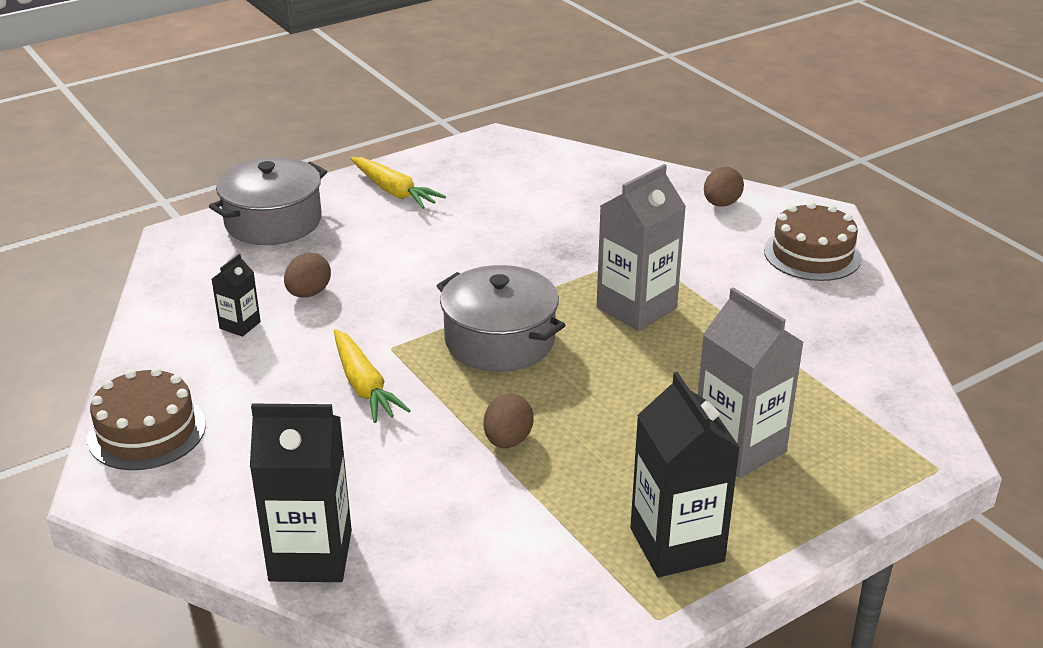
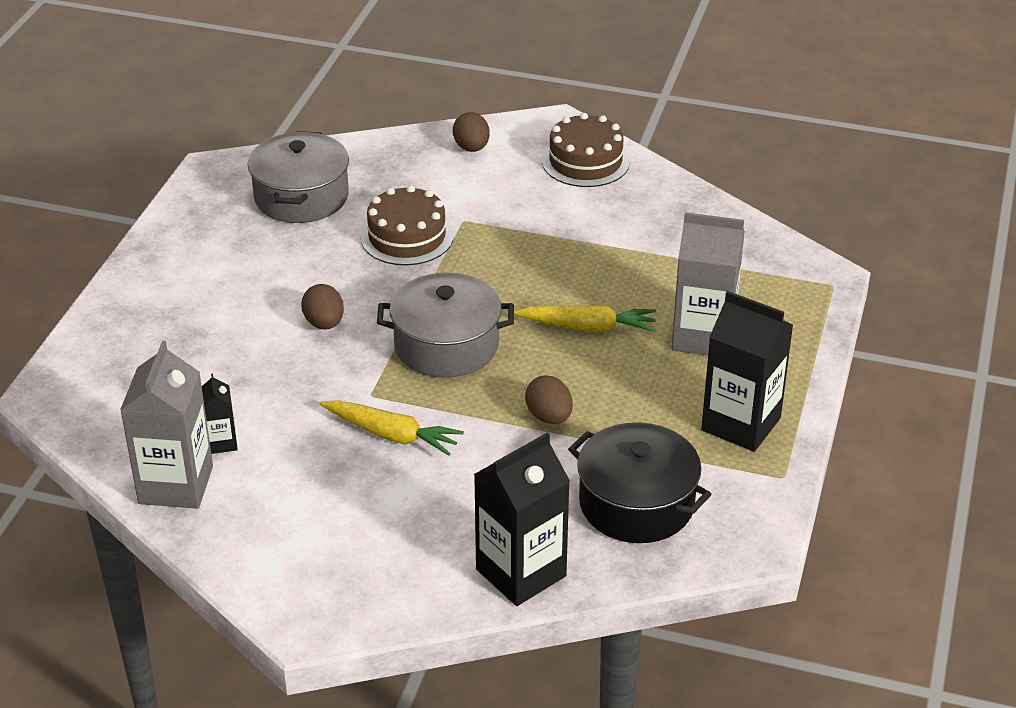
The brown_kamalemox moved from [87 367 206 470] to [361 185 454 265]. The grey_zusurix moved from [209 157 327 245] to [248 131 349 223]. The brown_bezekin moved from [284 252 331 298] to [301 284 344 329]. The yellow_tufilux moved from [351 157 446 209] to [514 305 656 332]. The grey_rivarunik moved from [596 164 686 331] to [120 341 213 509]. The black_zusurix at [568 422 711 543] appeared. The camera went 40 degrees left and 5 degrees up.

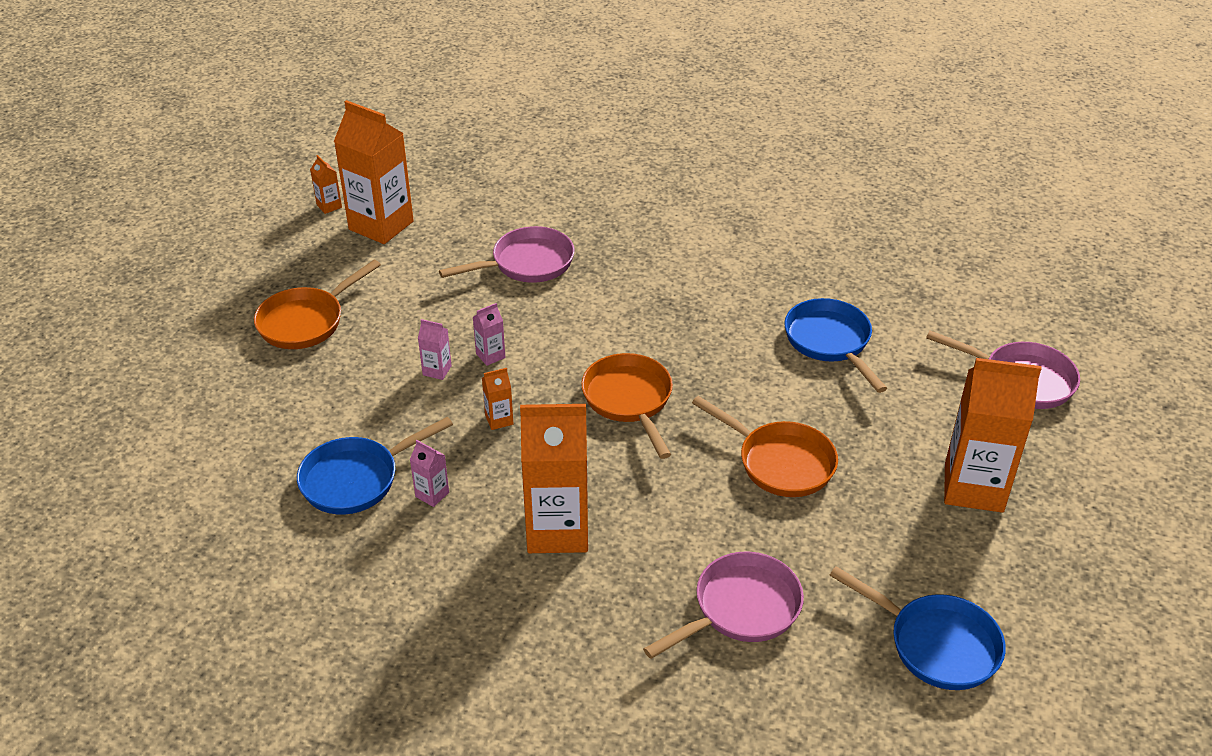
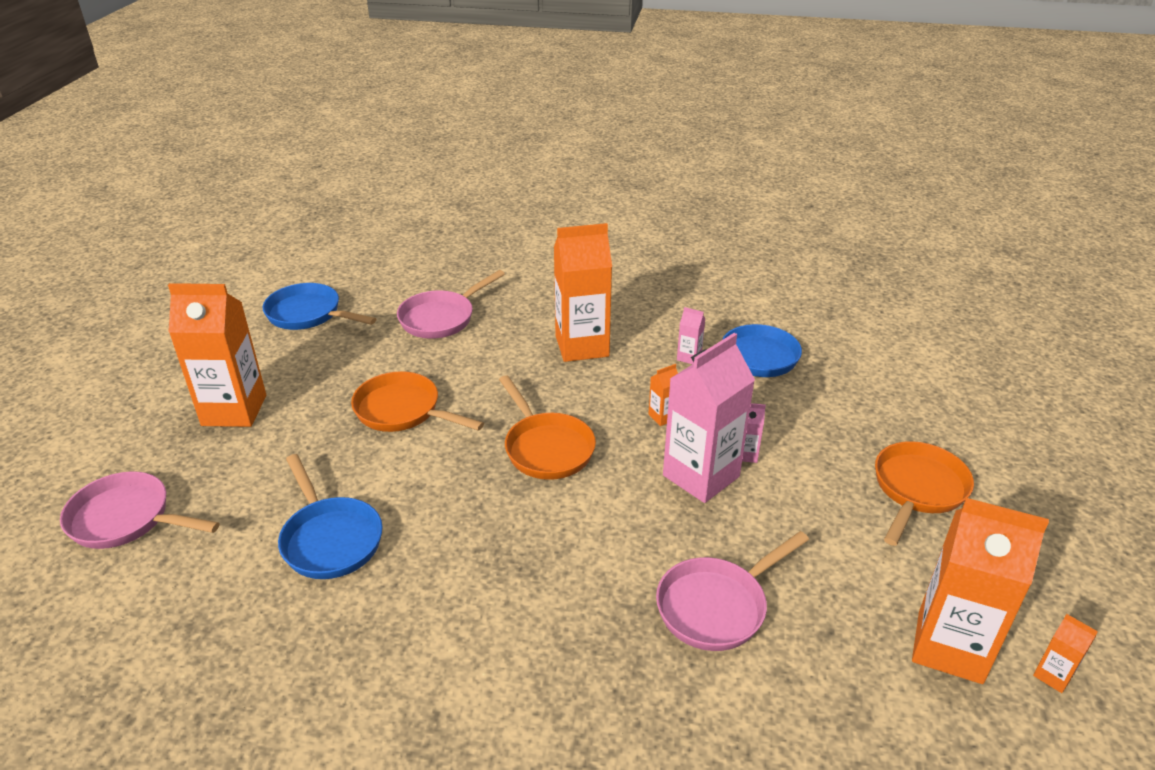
The pink_rivarunik at [473 303 505 366] changed to 2.39 times the size. The camera went 170 degrees right and 5 degrees down.

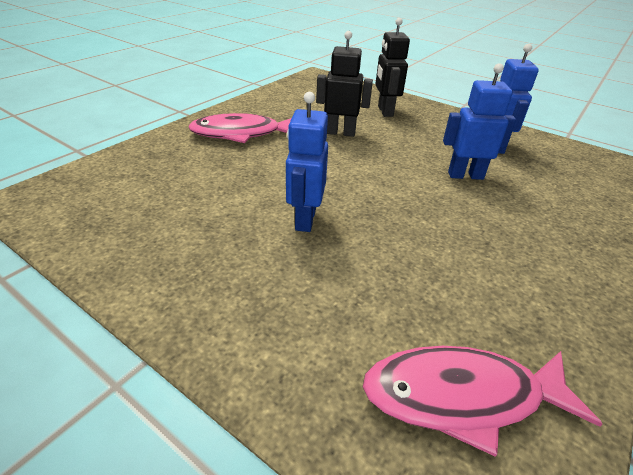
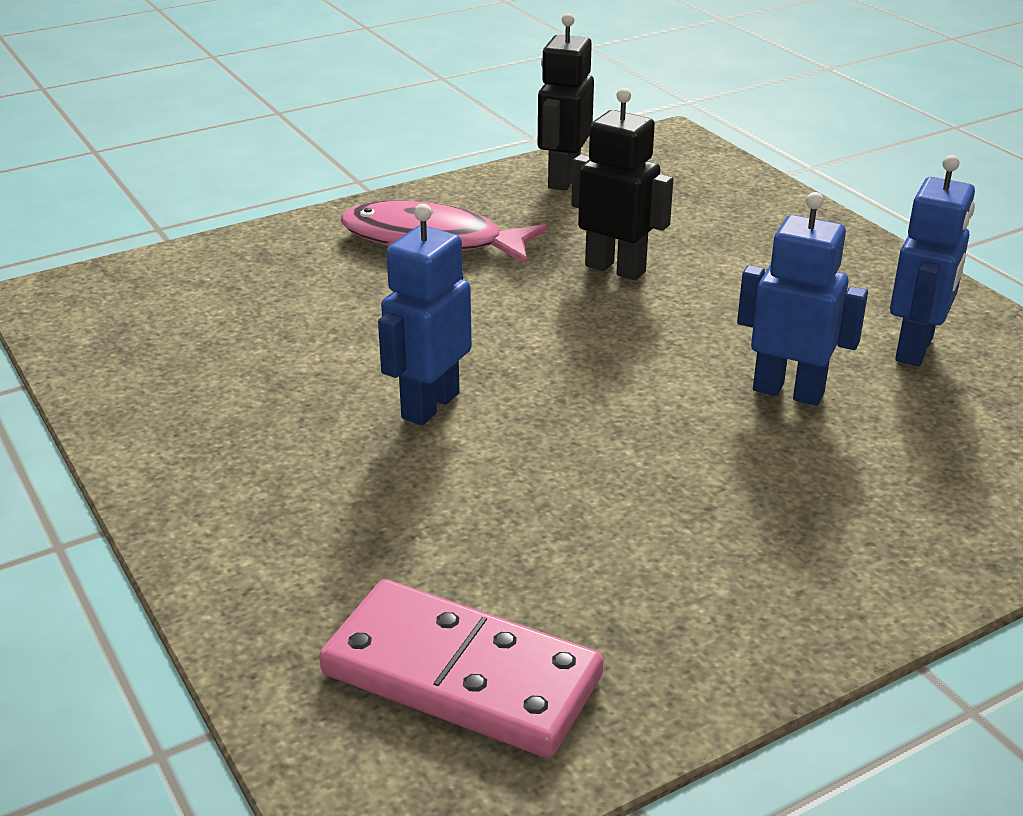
The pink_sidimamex at [363 346 602 457] was replaced by the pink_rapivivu at [319 579 604 758]. The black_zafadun moved from [375 18 410 117] to [538 13 594 191]. The camera went 25 degrees right and 5 degrees down.

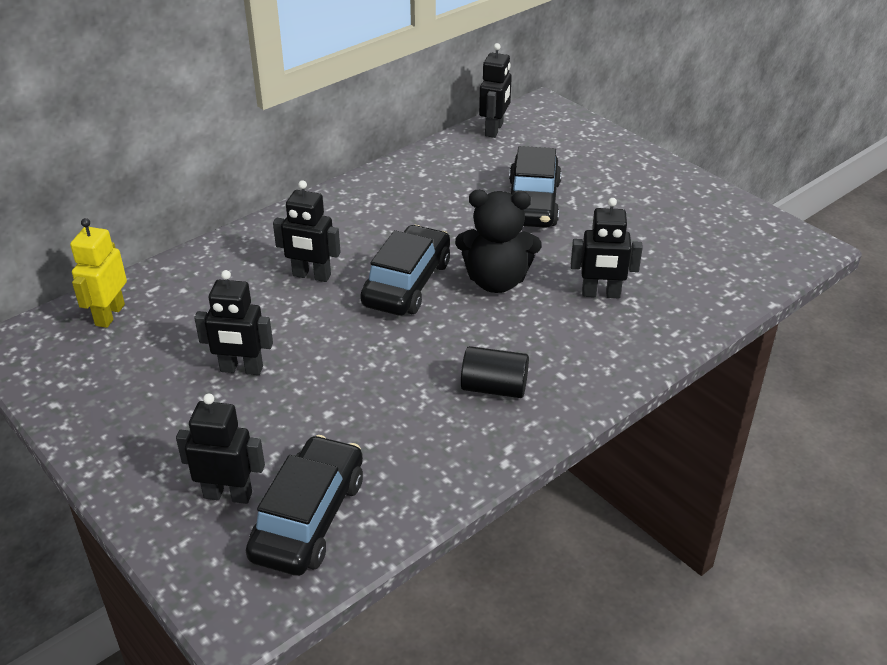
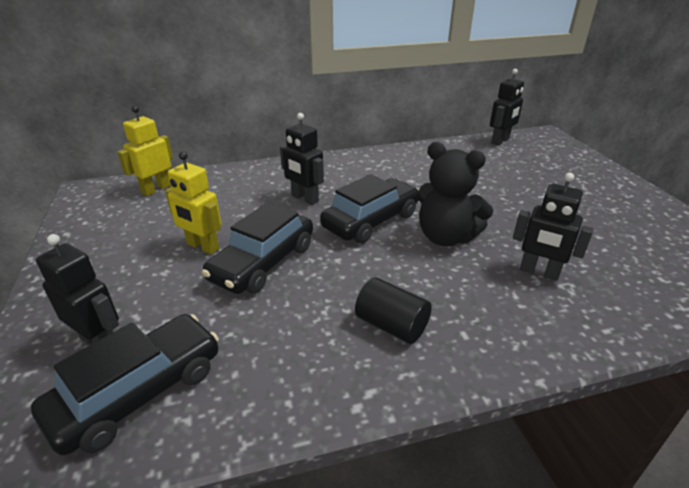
The black_zafadun at [194 270 273 375] became the yellow_zafadun at [165 151 222 255]. The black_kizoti moved from [509 146 562 228] to [202 202 313 294]. The camera went 25 degrees right and 5 degrees down.

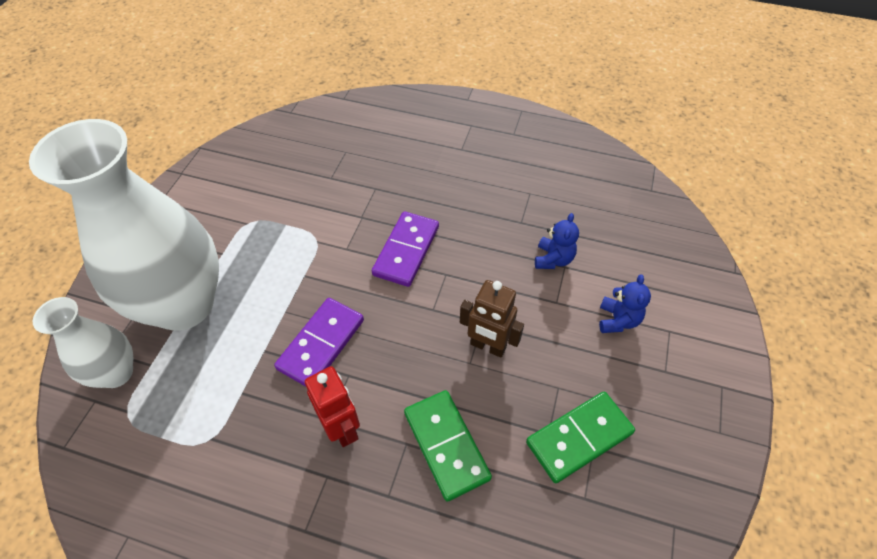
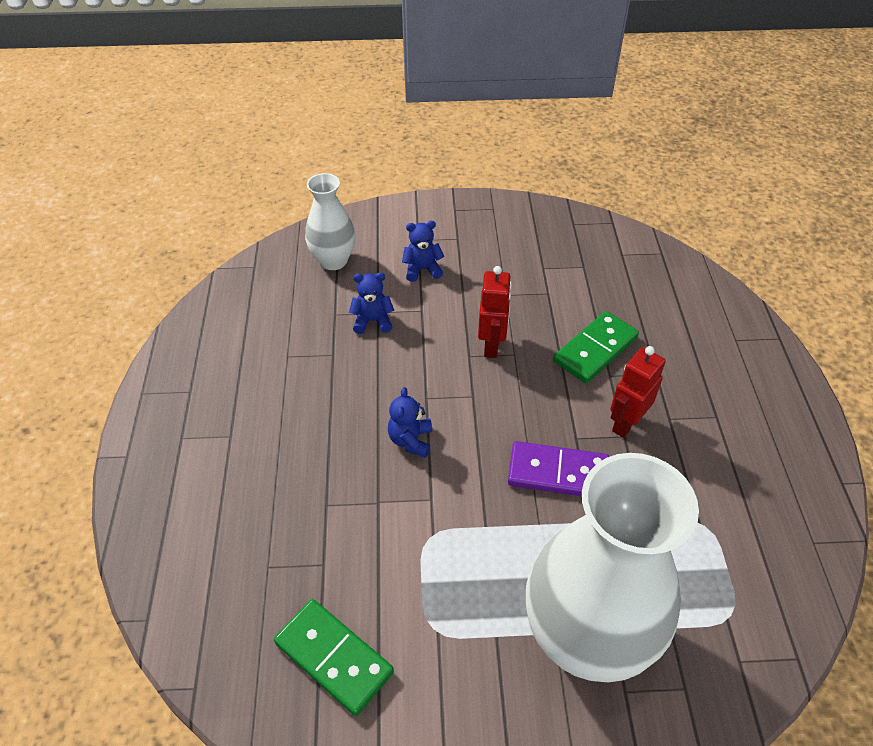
The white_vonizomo moved from [33 297 133 388] to [305 173 355 270]. The purple_rapivivu at [372 211 439 287] was replaced by the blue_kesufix at [388 387 432 458]. The brown_zafadun at [460 280 524 358] became the red_zafadun at [478 266 512 358]. The green_rapivivu moved from [526 392 635 483] to [274 599 394 716]. The camera went 110 degrees left and 5 degrees down.

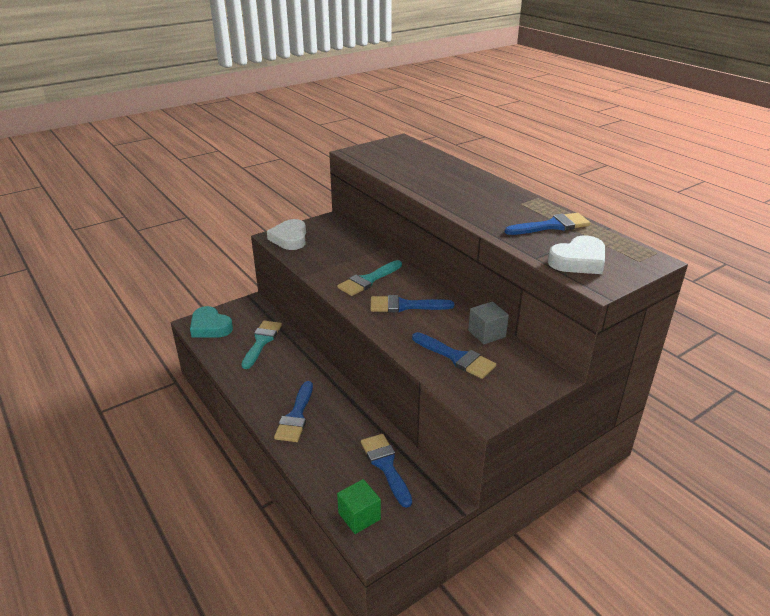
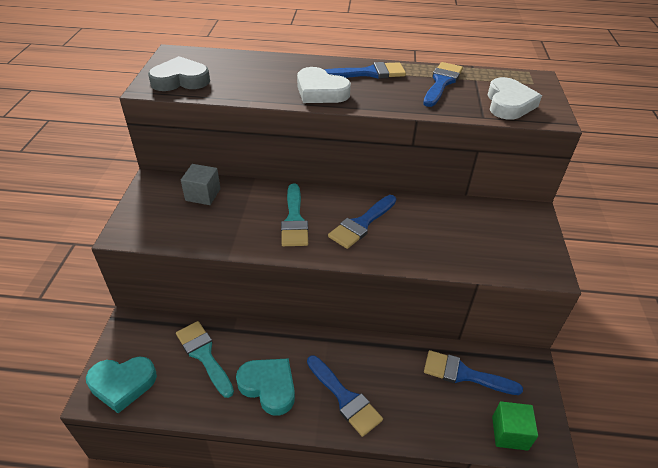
The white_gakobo moved from [267 219 306 250] to [297 67 351 103]. The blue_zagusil moved from [412 332 496 379] to [324 62 406 79]. The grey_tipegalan moved from [468 301 509 344] to [181 164 221 205]. The grey_gakobo at [148 56 210 91] appeared. The turquoise_gakobo at [236 358 295 416] appeared. The camera went 50 degrees left and 10 degrees up.

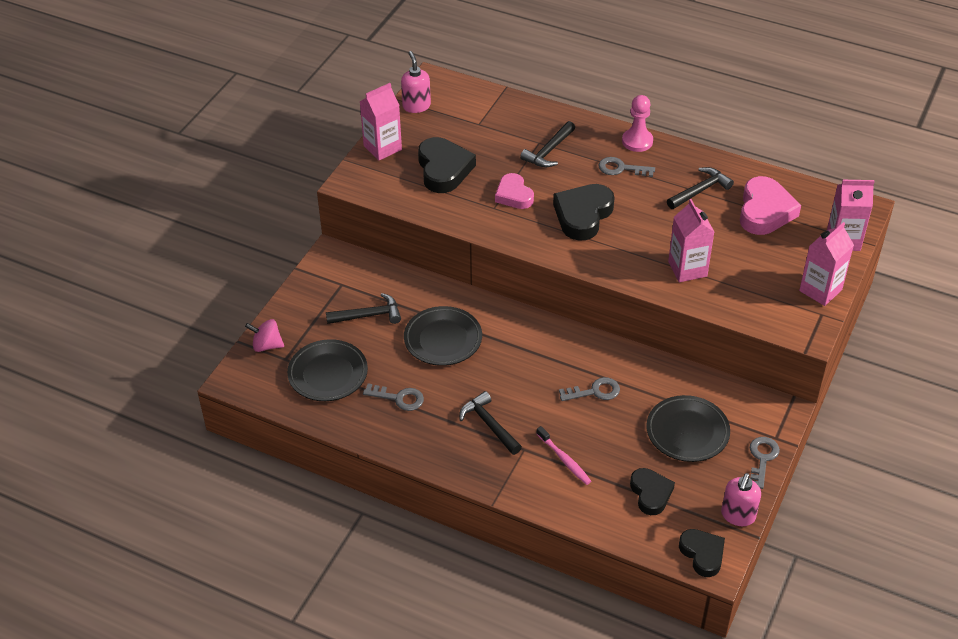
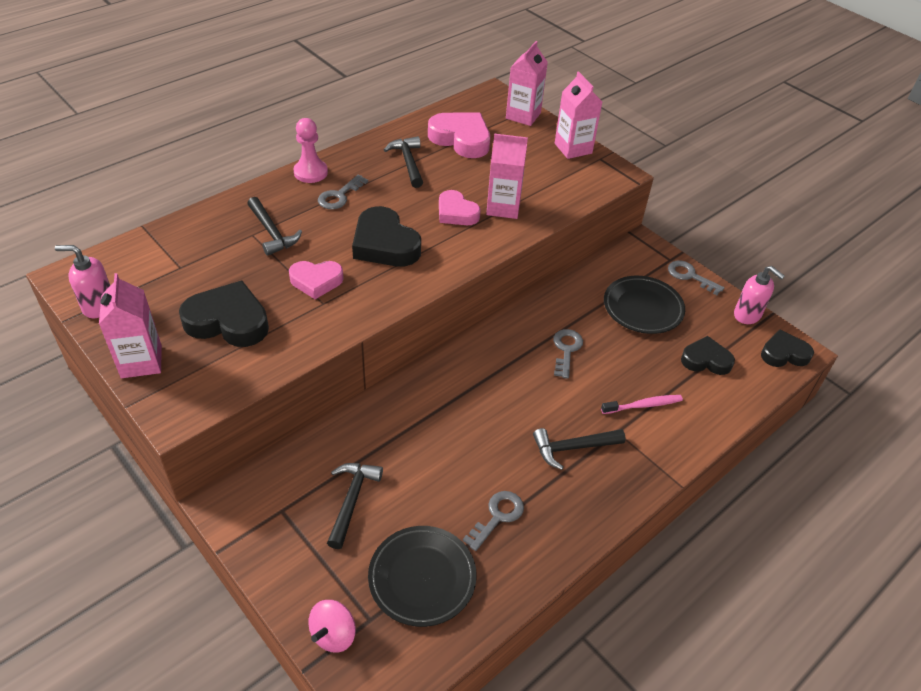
The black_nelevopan at [404 306 482 366] disappeared. The pink_gakobo at [439 190 481 225] appeared. The camera went 70 degrees left and 0 degrees up.

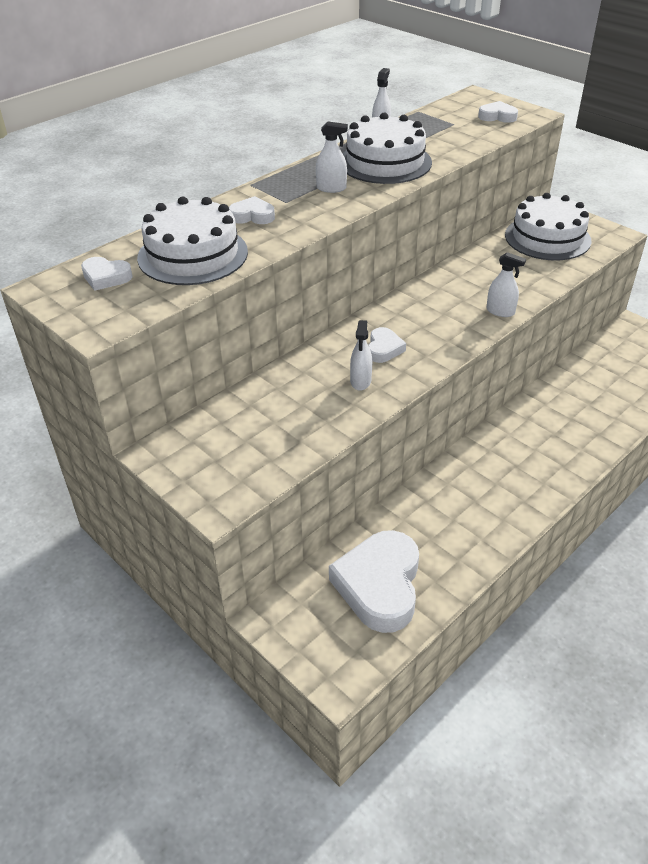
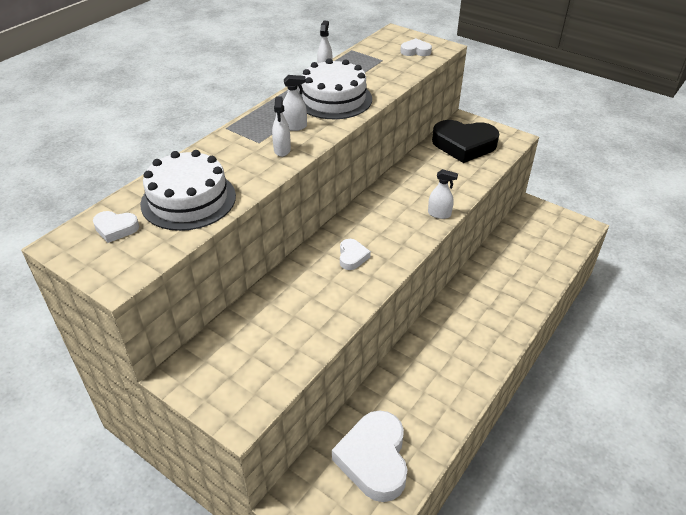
The white_gakobo at [229 196 275 224] disappeared. The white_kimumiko moved from [350 320 372 391] to [272 97 291 157]. The white_kamalemox at [505 193 592 260] was replaced by the black_gakobo at [432 120 499 163]. The camera went 10 degrees left and 0 degrees up.

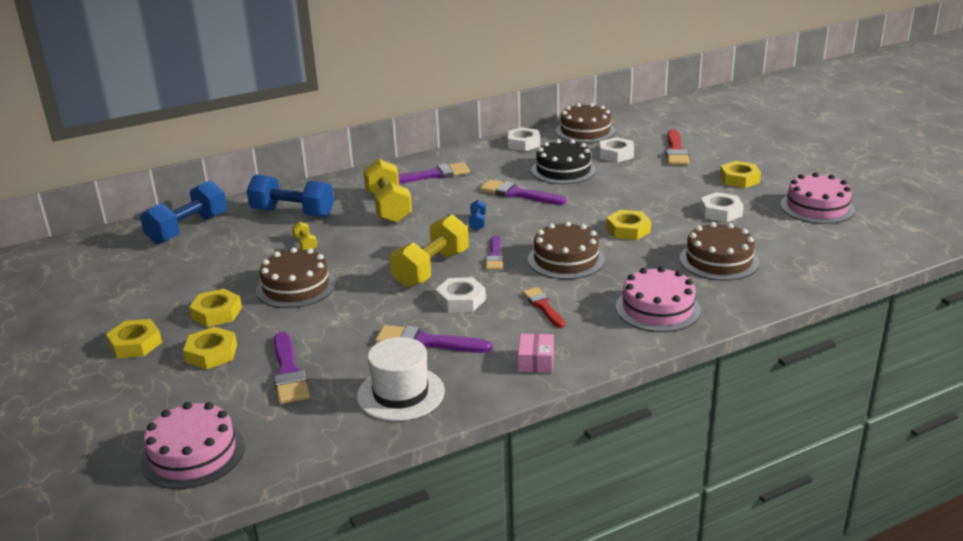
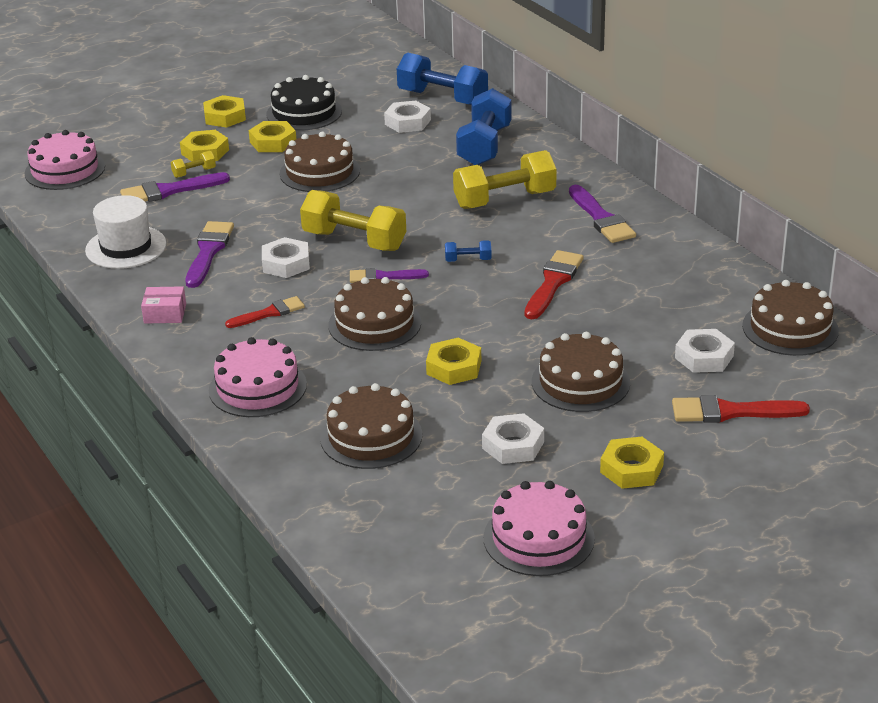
The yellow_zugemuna moved from [292 222 317 250] to [171 151 216 178]. The purple_zagusil at [480 179 566 205] became the red_zagusil at [525 250 584 319]. The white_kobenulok moved from [506 127 540 151] to [384 101 431 133]. The black_kamalemox moved from [531 139 596 184] to [266 75 342 131]. The brown_kamalemox at [532 332 630 412] appeared. The camera went 85 degrees right and 5 degrees up.

